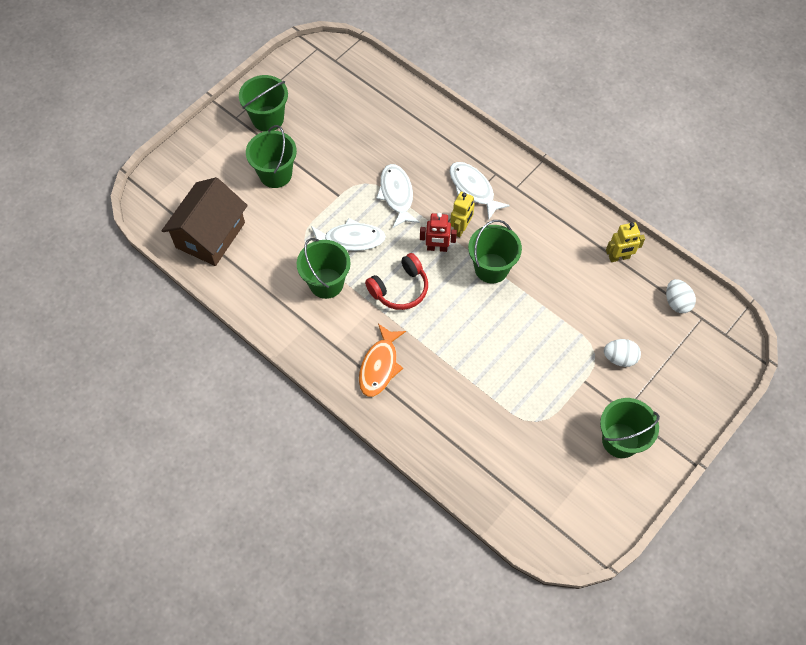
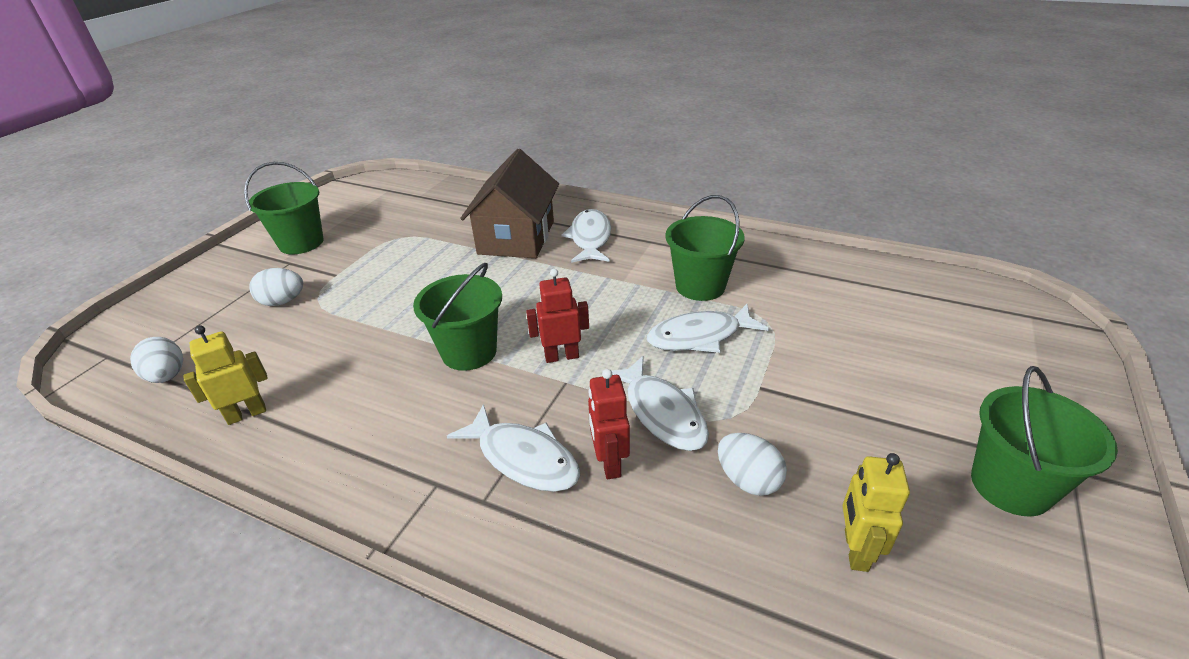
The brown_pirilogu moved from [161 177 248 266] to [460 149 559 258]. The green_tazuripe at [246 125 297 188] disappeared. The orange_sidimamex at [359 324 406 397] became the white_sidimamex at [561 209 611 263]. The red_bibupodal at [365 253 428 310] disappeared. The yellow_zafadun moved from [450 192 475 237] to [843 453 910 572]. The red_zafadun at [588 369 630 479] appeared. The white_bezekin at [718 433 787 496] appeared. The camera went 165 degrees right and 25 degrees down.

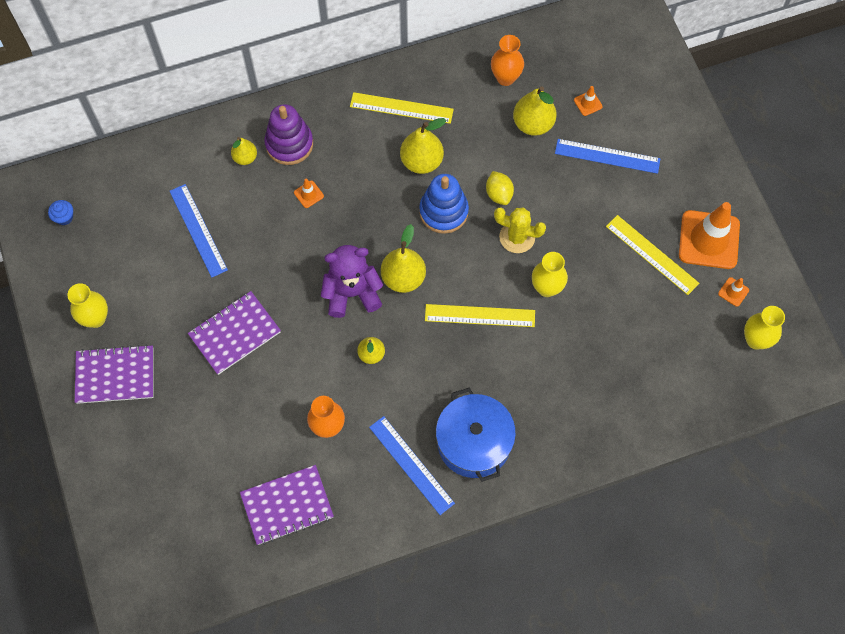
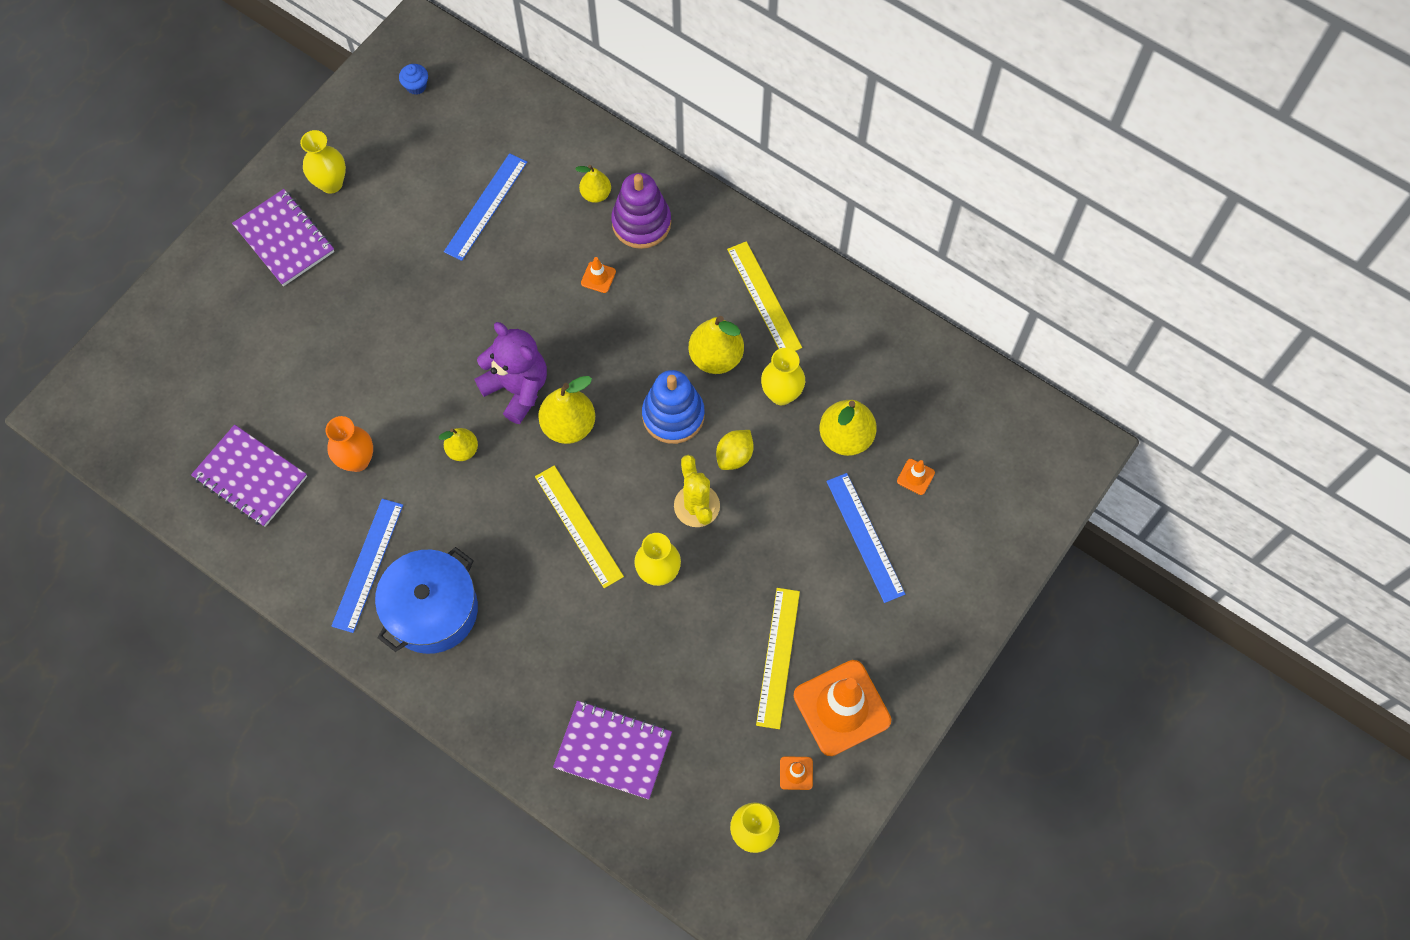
The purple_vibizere moved from [188 291 281 375] to [553 701 672 799]. The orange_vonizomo at [491 35 524 86] disappeared. The yellow_vonizomo at [761 348 805 405] appeared. The camera went 55 degrees right and 0 degrees up.

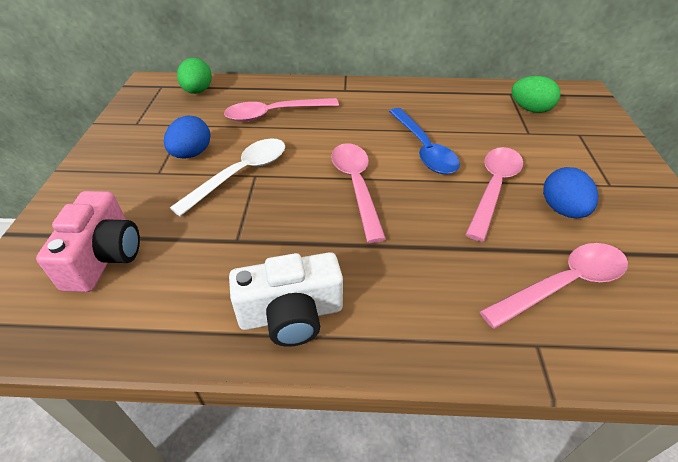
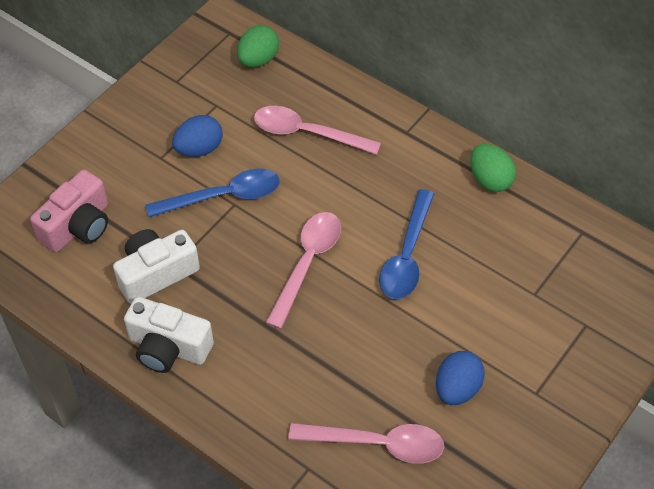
The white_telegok at [170 139 285 216] became the blue_telegok at [146 168 280 218]. The pink_telegok at [465 147 523 242] disappeared. The green_bezekin moved from [511 76 560 113] to [470 144 516 192]. The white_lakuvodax at [113 229 200 304] appeared. The camera went 35 degrees right and 10 degrees up.

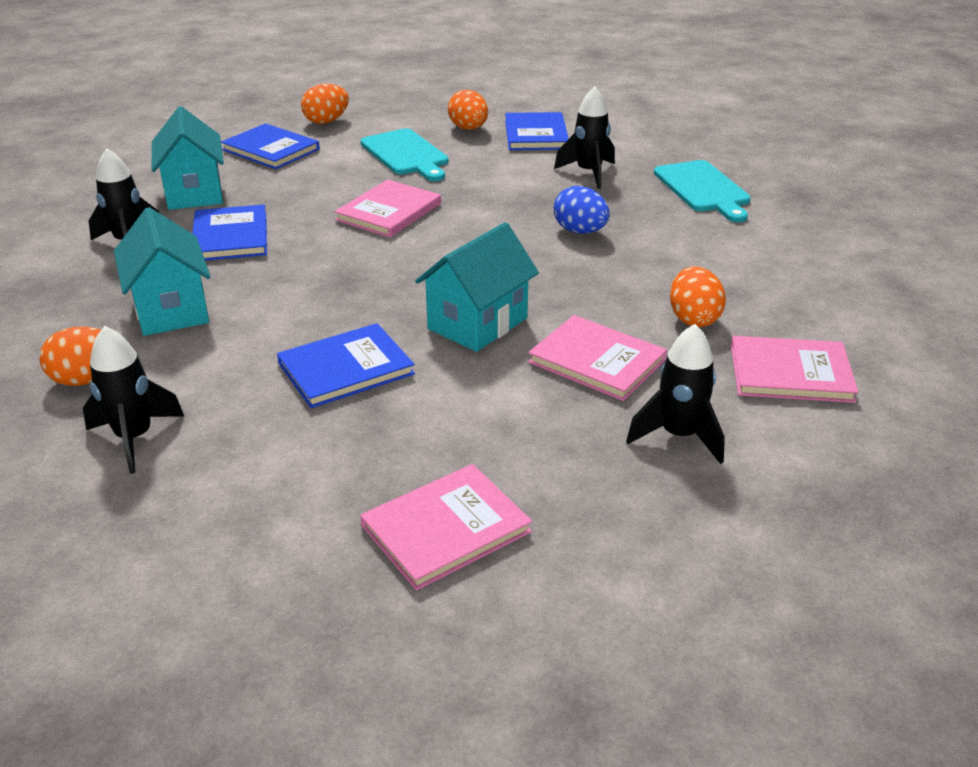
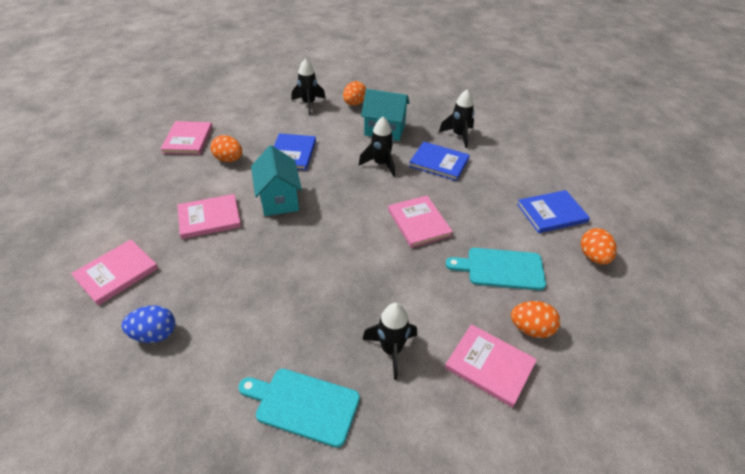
The turquoise_pirilogu at [152 106 224 210] disappeared. The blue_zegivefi at [505 112 569 150] became the pink_zegivefi at [445 324 537 408]. The blue_bezekin moved from [554 186 610 234] to [122 306 175 343]. The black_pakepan moved from [626 324 725 464] to [359 117 395 177]. The orange_bezekin moved from [670 266 726 327] to [210 135 242 162]. The camera went 125 degrees right and 10 degrees up.

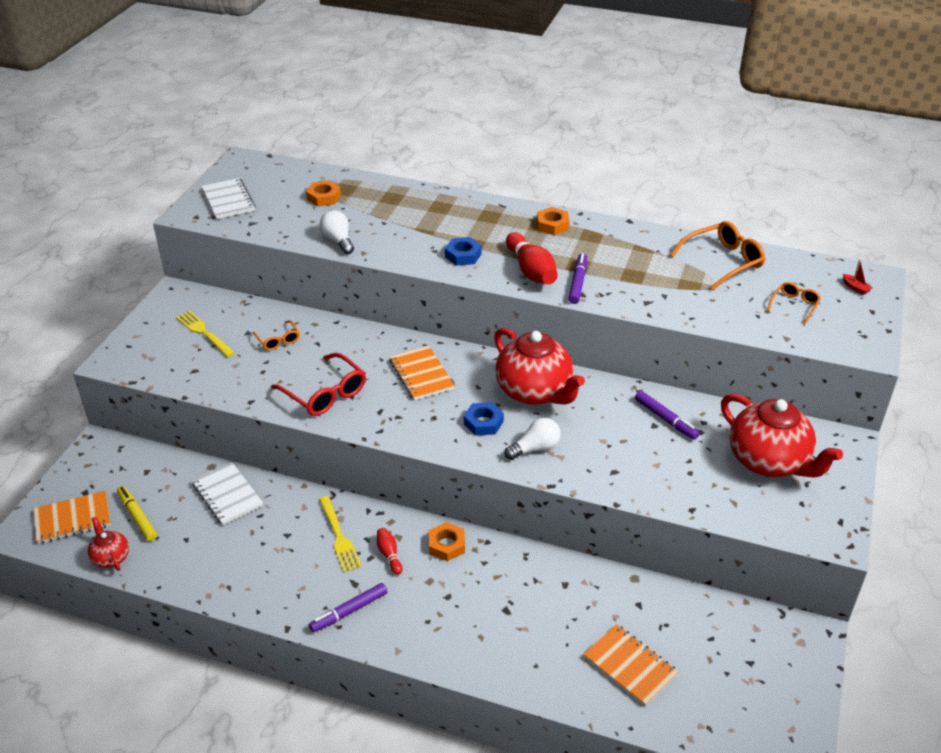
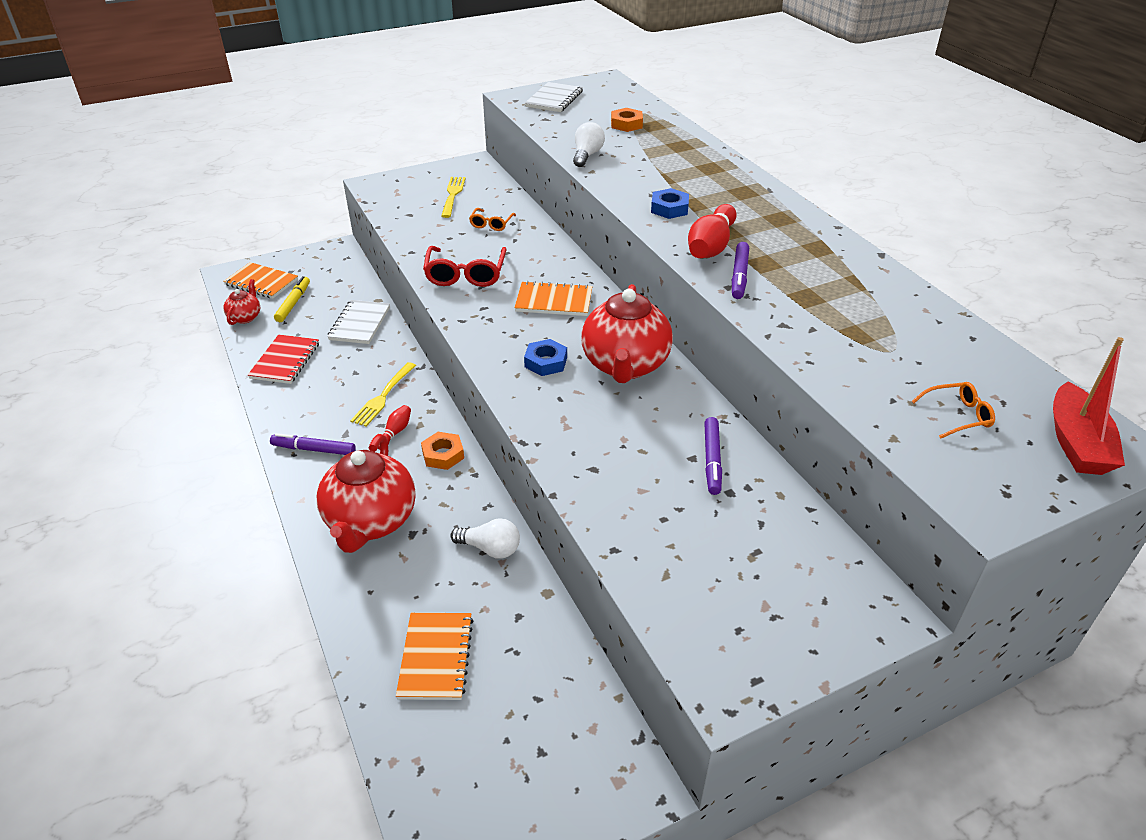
The orange_vibizere at [390 346 455 400] turned 75 degrees clockwise. The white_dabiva moved from [504 418 561 460] to [450 519 520 559]. The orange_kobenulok at [537 207 570 235] disappeared. The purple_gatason at [568 253 587 304] turned 135 degrees clockwise. The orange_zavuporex at [670 221 765 290] disappeared. The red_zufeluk moved from [721 394 843 478] to [317 434 416 553]. The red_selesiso at [843 260 872 295] changed to 2.41 times the size. The red_vibizere at [248 334 319 384] appeared. The camera went 45 degrees right and 0 degrees up.

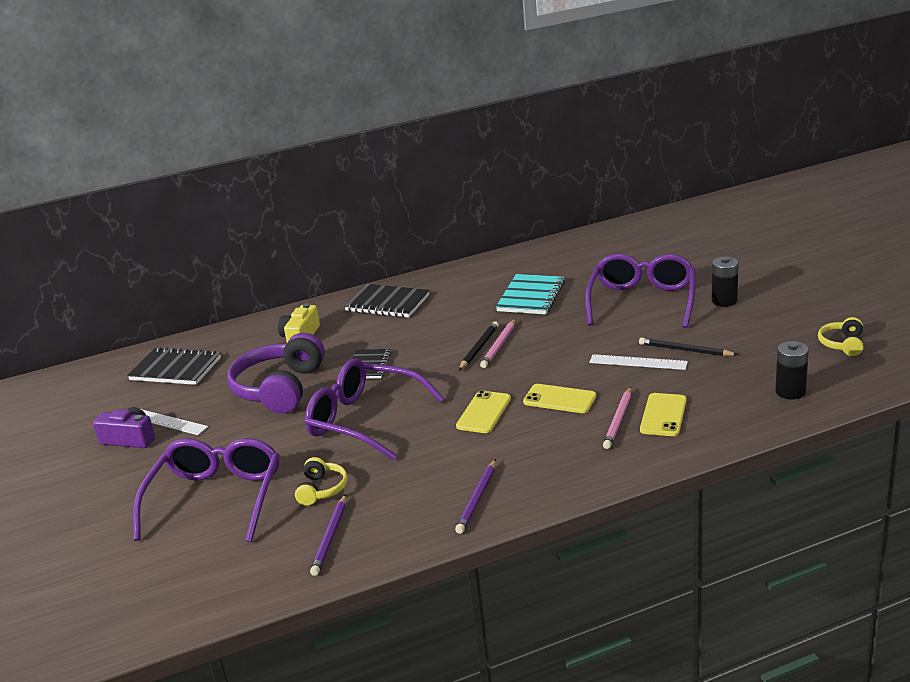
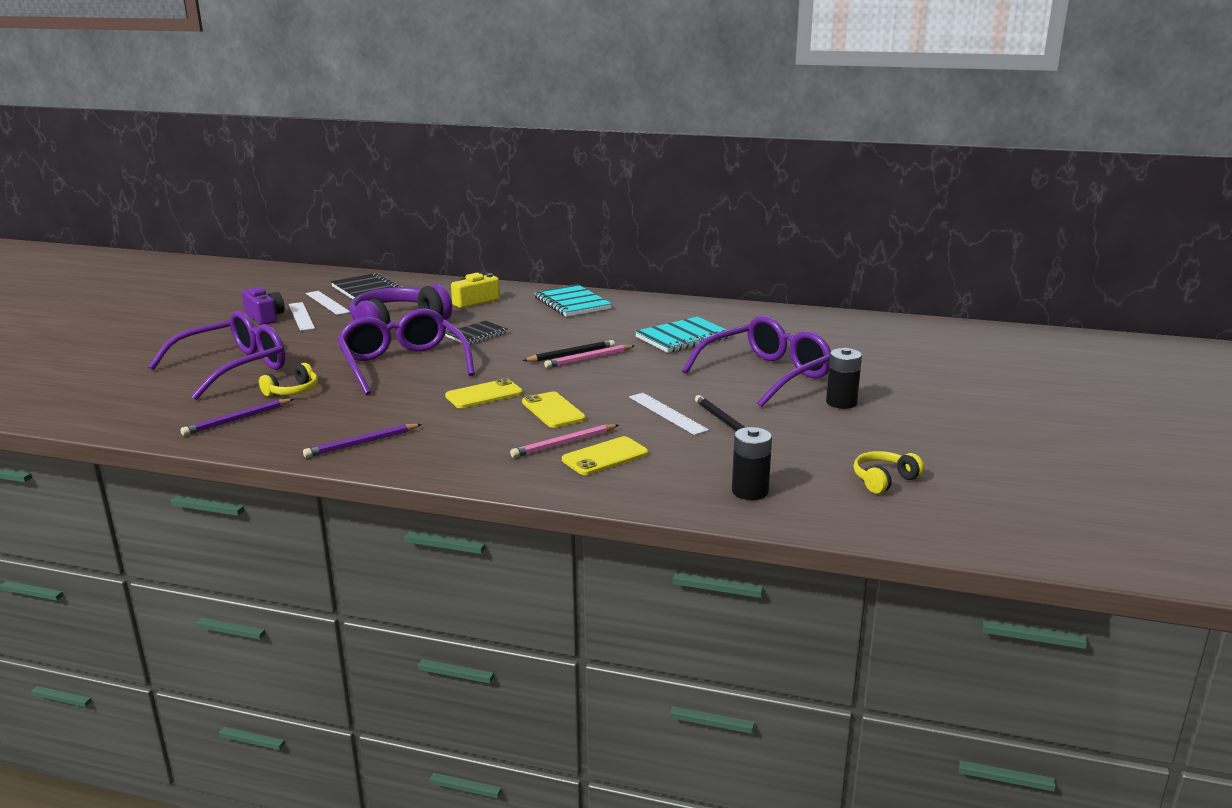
The black_vibizere at [344 284 429 318] became the turquoise_vibizere at [534 284 612 317]. The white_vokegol at [306 291 350 315] appeared. The camera went 35 degrees right and 5 degrees down.

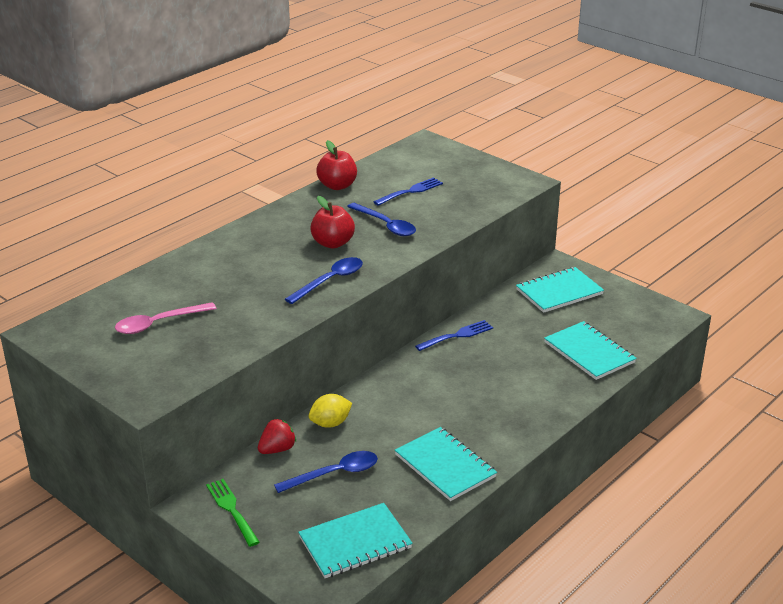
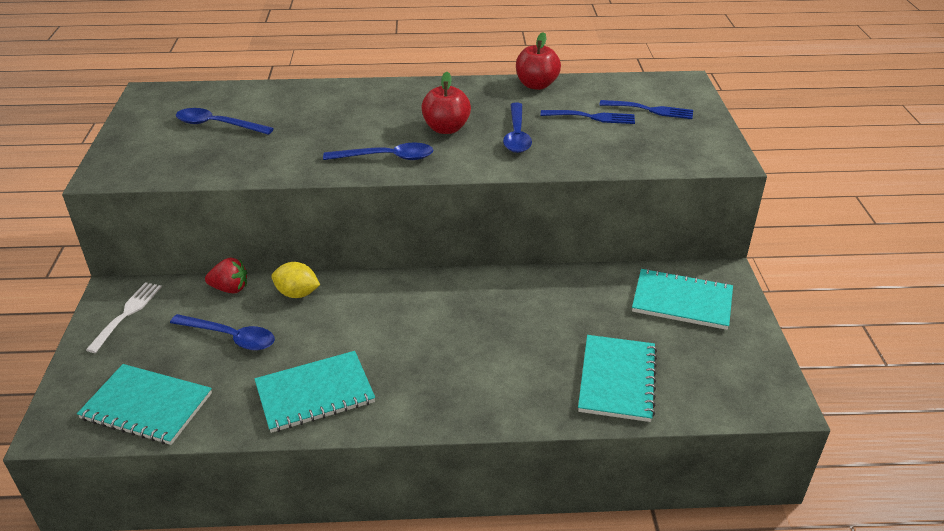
The pink_telegok at [115 302 216 334] became the blue_telegok at [176 108 274 135]. The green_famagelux at [206 479 259 547] became the white_famagelux at [86 282 162 353]. The turquoise_vibizere at [395 427 497 501] turned 60 degrees clockwise. The blue_famagelux moved from [415 320 493 351] to [600 100 693 119]. The camera went 45 degrees right and 5 degrees up.

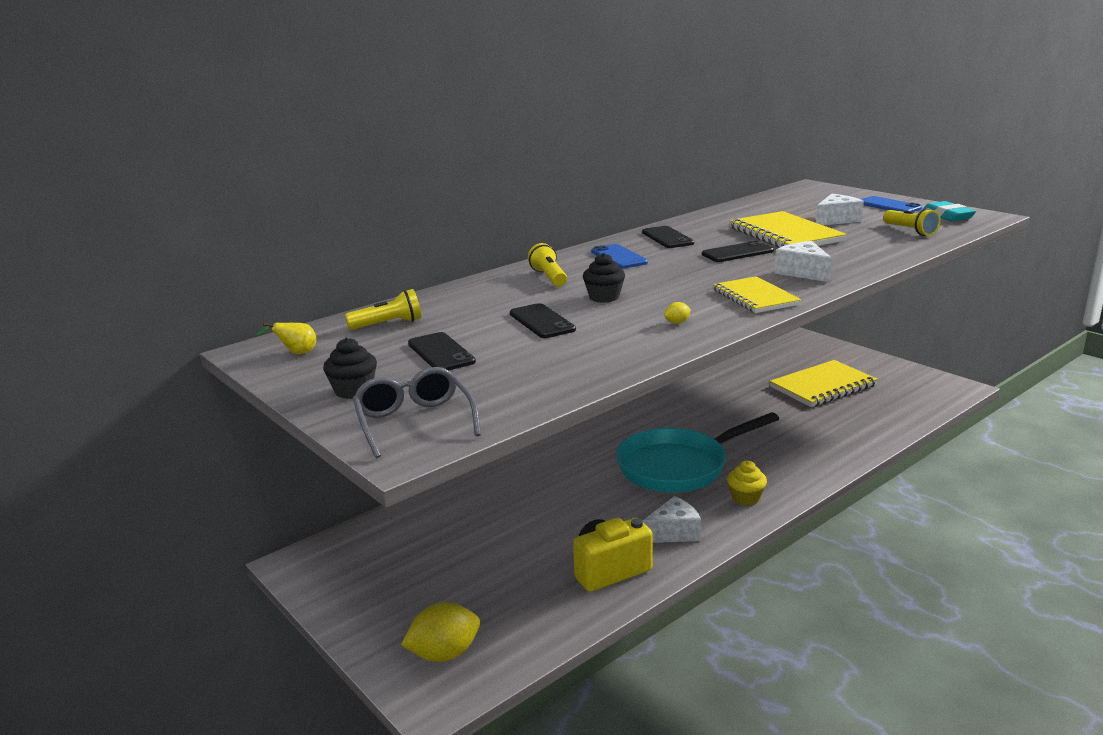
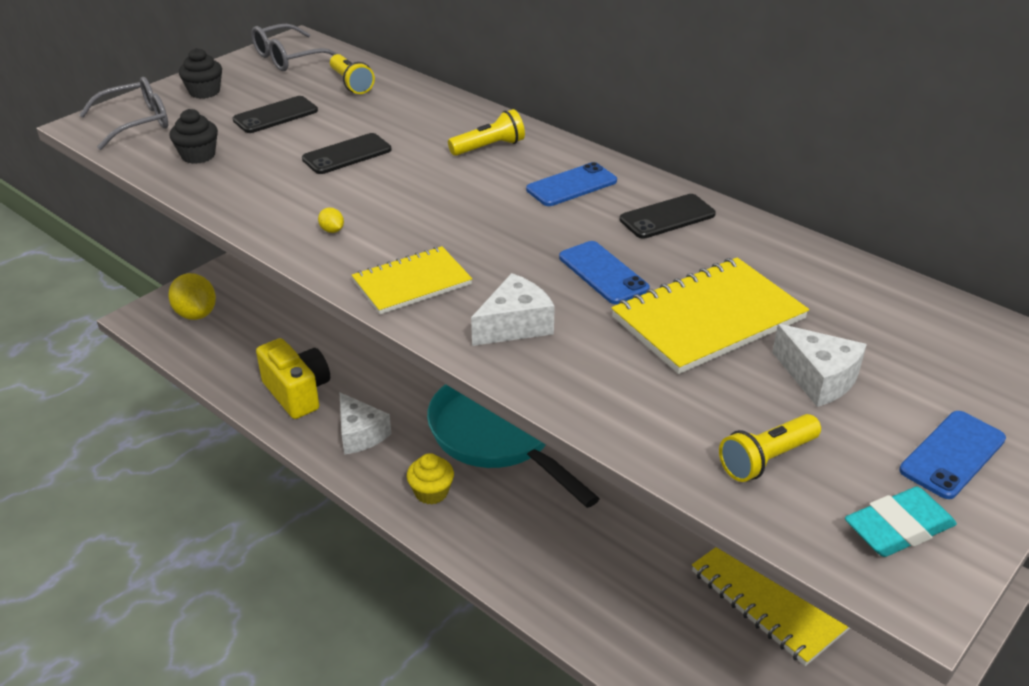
The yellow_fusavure at [255 323 317 354] was replaced by the grey_zavuporex at [251 24 337 71]. The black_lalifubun moved from [583 253 625 303] to [170 109 218 164]. The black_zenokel at [702 240 774 262] became the blue_zenokel at [559 241 650 304]. The camera went 80 degrees right and 15 degrees up.

